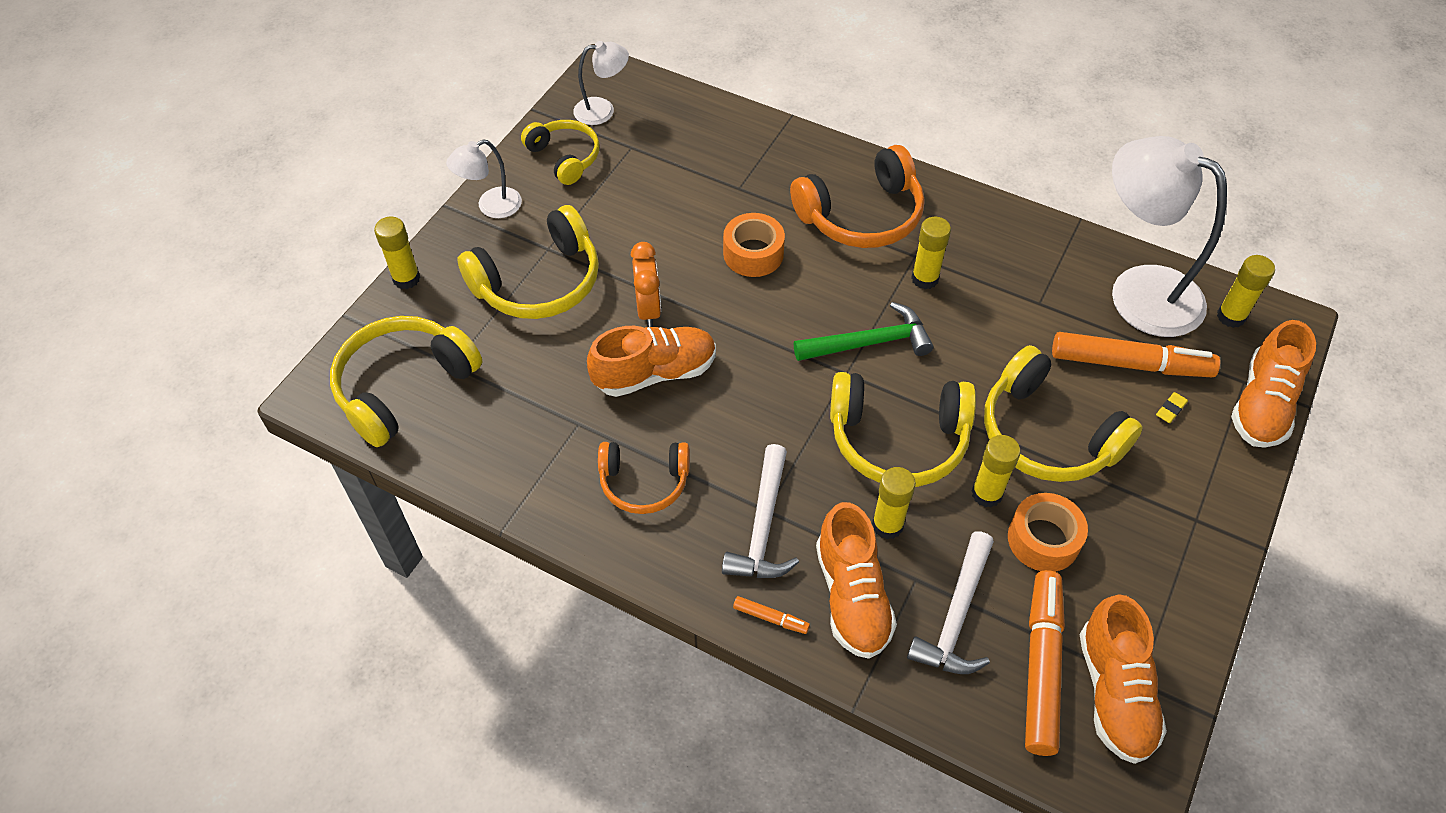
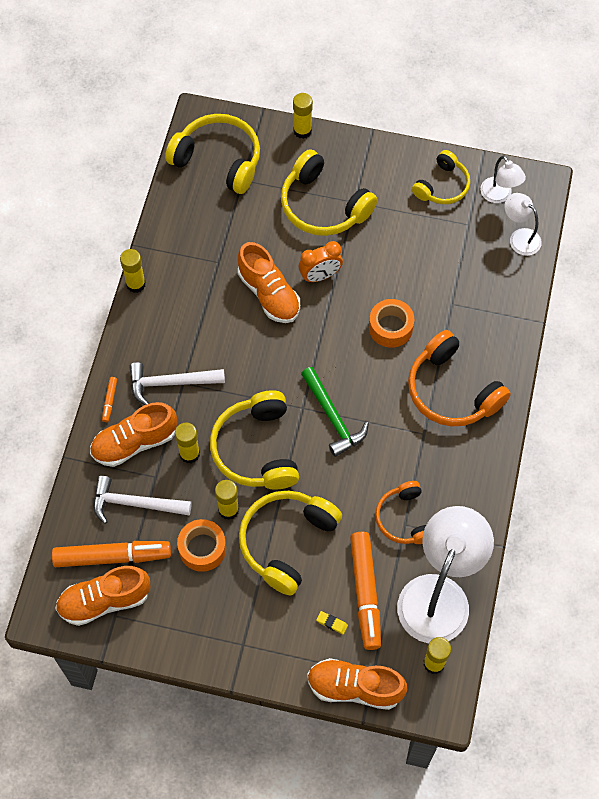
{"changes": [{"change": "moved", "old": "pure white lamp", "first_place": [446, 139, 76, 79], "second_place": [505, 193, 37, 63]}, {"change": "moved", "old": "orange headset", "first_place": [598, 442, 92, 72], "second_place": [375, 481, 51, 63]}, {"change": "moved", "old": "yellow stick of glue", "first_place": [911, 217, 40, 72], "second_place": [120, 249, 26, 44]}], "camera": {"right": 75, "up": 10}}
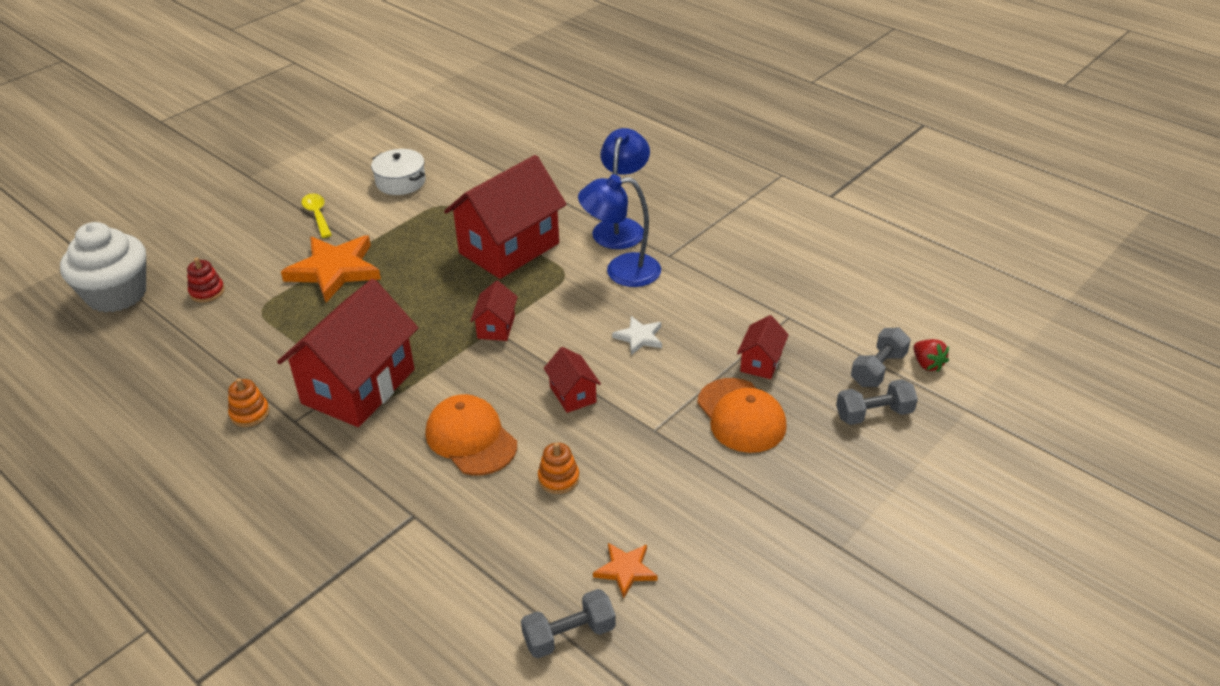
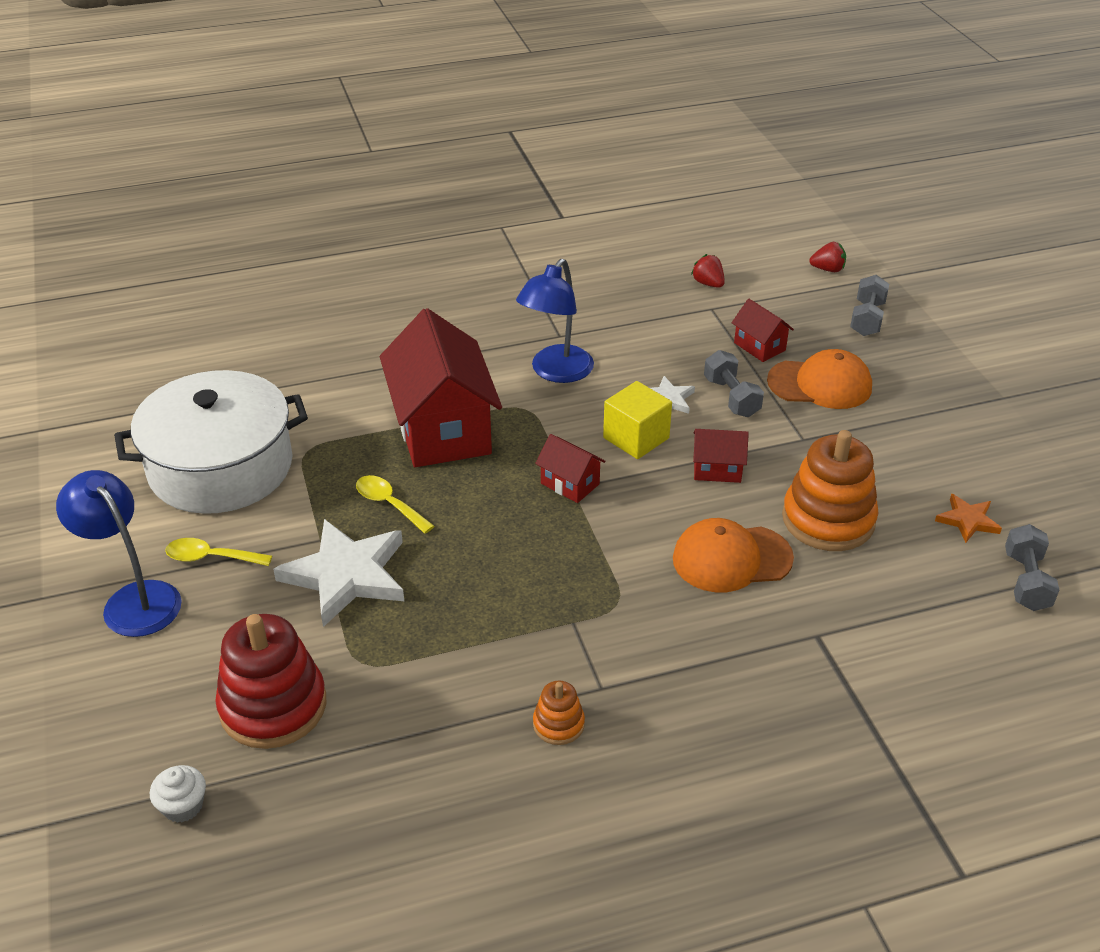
{"changes": [{"change": "removed", "old": "red toy house", "first_place": [277, 279, 141, 148]}, {"change": "added", "new": "yellow spoon", "second_place": [356, 475, 78, 59]}, {"change": "added", "new": "yellow cube", "second_place": [603, 381, 69, 78]}, {"change": "added", "new": "red berry", "second_place": [691, 254, 34, 34]}, {"change": "moved", "old": "blue lamp", "first_place": [592, 128, 58, 121], "second_place": [56, 470, 126, 167]}, {"change": "moved", "old": "gray dumbbell", "first_place": [851, 328, 60, 59], "second_place": [704, 350, 60, 67]}, {"change": "recoloured", "old": "orange star", "new": "pure white star", "first_place": [281, 235, 100, 68], "second_place": [273, 519, 131, 108]}, {"change": "resized", "old": "pure white cupcake", "first_place": [60, 222, 86, 91], "second_place": [150, 765, 56, 58], "factor": 0.43}, {"change": "resized", "old": "red stacking rings", "first_place": [187, 258, 38, 45], "second_place": [215, 614, 111, 135], "factor": 2.09}, {"change": "resized", "old": "pure white pot", "first_place": [371, 149, 55, 46], "second_place": [114, 370, 194, 144], "factor": 2.06}, {"change": "resized", "old": "orange stacking rings", "first_place": [538, 442, 41, 52], "second_place": [782, 430, 96, 121], "factor": 2.09}], "camera": {"right": -60, "up": 0}}
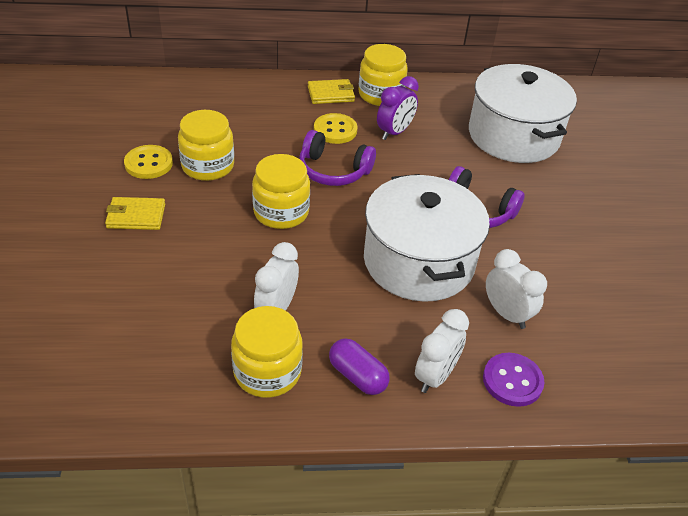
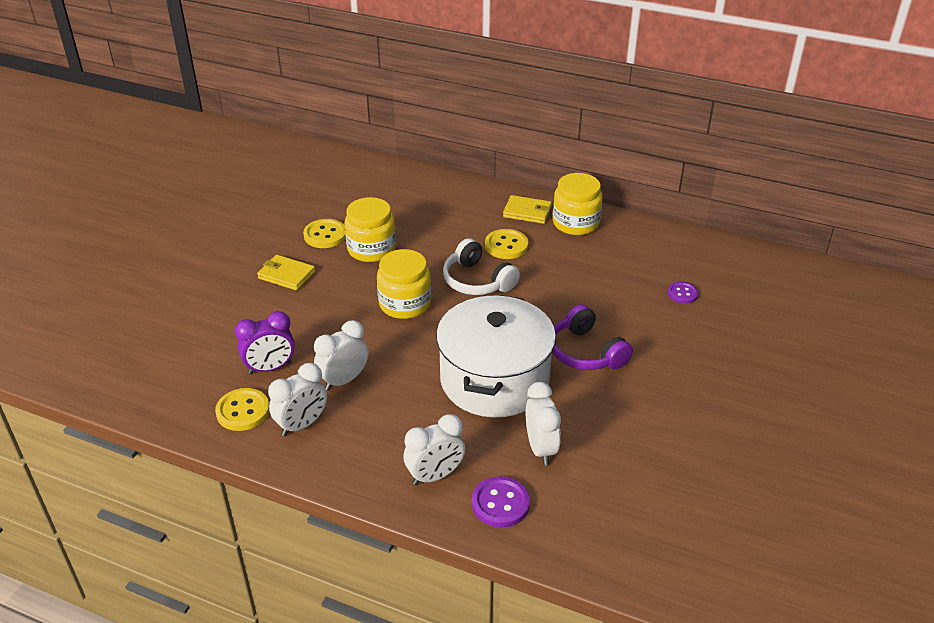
{"changes": [{"change": "removed", "old": "violet pill shape", "first_place": [329, 338, 61, 57]}, {"change": "added", "new": "yellow shirt button", "second_place": [215, 388, 54, 43]}, {"change": "moved", "old": "violet clock", "first_place": [377, 76, 42, 64], "second_place": [235, 311, 60, 63]}, {"change": "replaced", "old": "yellow preserve jar", "new": "pure white clock", "first_place": [231, 306, 72, 92], "second_place": [268, 363, 59, 73]}, {"change": "replaced", "old": "pure white pot", "new": "violet shirt button", "first_place": [469, 64, 108, 99], "second_place": [668, 282, 30, 22]}, {"change": "recoloured", "old": "violet headset", "new": "pure white headset", "first_place": [299, 130, 77, 56], "second_place": [443, 238, 77, 57]}], "camera": {"right": 30, "up": -5}}
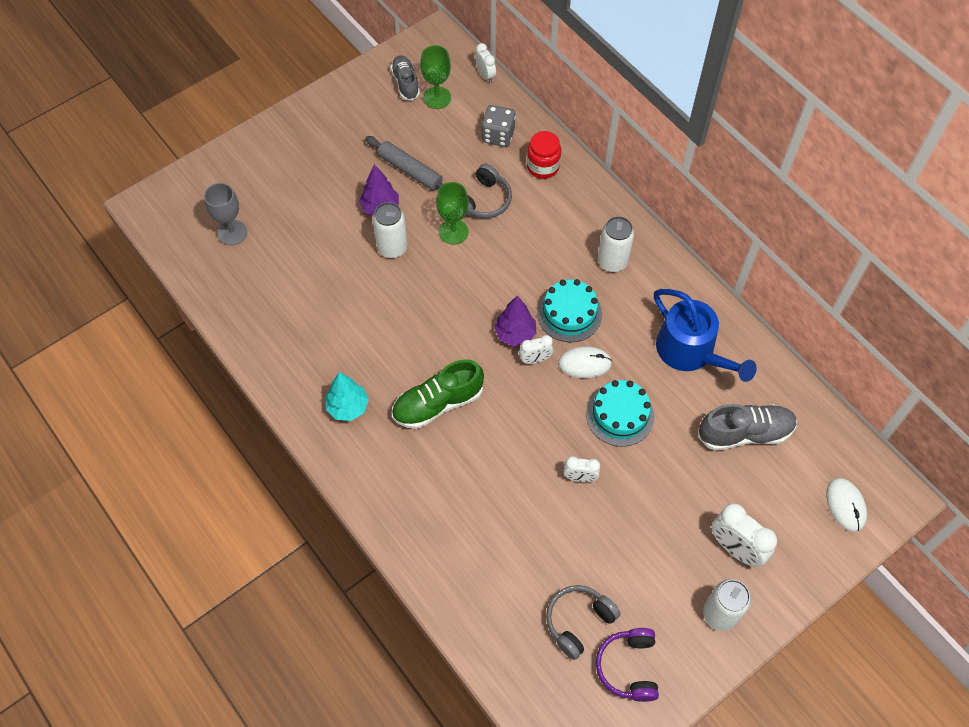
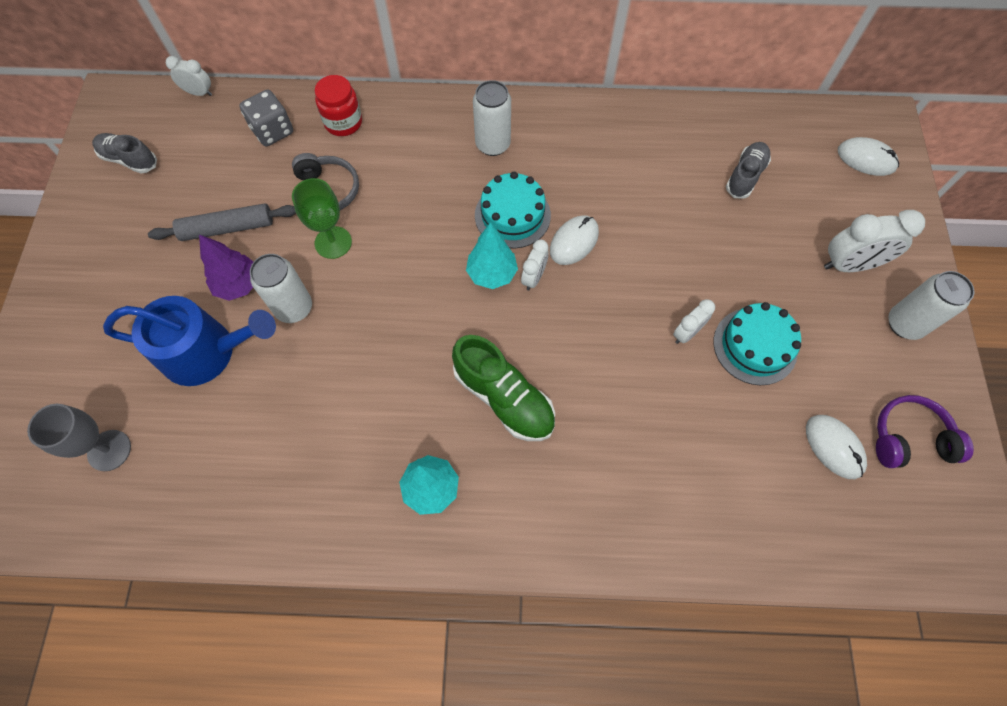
{"changes": [{"change": "removed", "old": "green chalice", "first_place": [420, 45, 31, 64]}, {"change": "moved", "old": "aqua layer cake", "first_place": [586, 380, 68, 67], "second_place": [714, 302, 87, 83]}, {"change": "moved", "old": "blue sprinkling can", "first_place": [654, 289, 103, 93], "second_place": [103, 296, 173, 90]}, {"change": "replaced", "old": "gray headset", "new": "pure white mouse", "first_place": [546, 585, 74, 75], "second_place": [806, 415, 61, 64]}, {"change": "recoloured", "old": "violet fir tree", "new": "aqua fir tree", "first_place": [494, 295, 42, 51], "second_place": [466, 222, 52, 67]}, {"change": "turned", "old": "green shoe", "first_place": [392, 359, 92, 70], "second_place": [452, 335, 103, 106], "degrees": -60}, {"change": "turned", "old": "violet headset", "first_place": [596, 628, 63, 74], "second_place": [876, 395, 98, 73], "degrees": 135}, {"change": "resized", "old": "gray shoe", "first_place": [698, 404, 99, 47], "second_place": [726, 142, 45, 57], "factor": 0.66}], "camera": {"right": -50, "up": 5}}
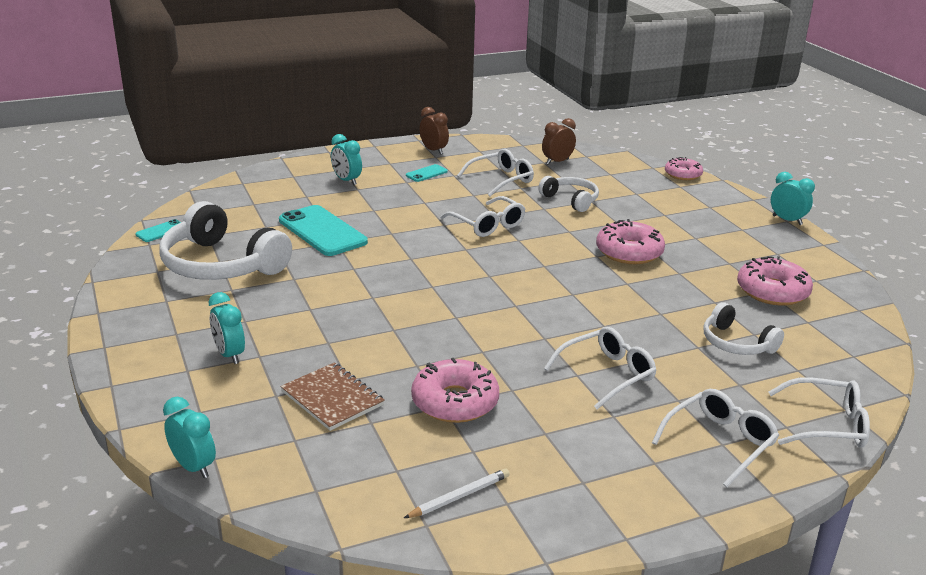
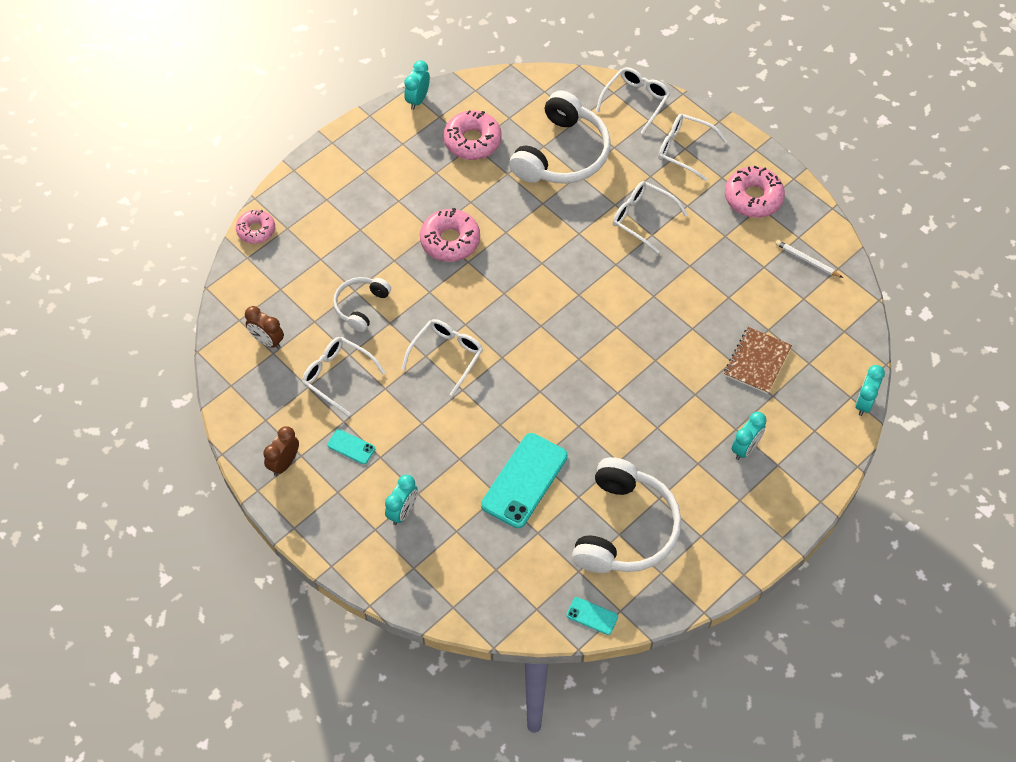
{"changes": [{"change": "moved", "old": "rosy donut", "first_place": [411, 358, 88, 65], "second_place": [725, 166, 60, 52]}, {"change": "moved", "old": "aqua clock", "first_place": [771, 172, 44, 53], "second_place": [404, 60, 26, 50]}, {"change": "turned", "old": "pure white eyeglasses", "first_place": [768, 377, 102, 71], "second_place": [596, 67, 74, 67], "degrees": 45}, {"change": "resized", "old": "pure white headset", "first_place": [704, 302, 80, 53], "second_place": [509, 90, 102, 94], "factor": 1.86}], "camera": {"right": -110, "up": 30}}
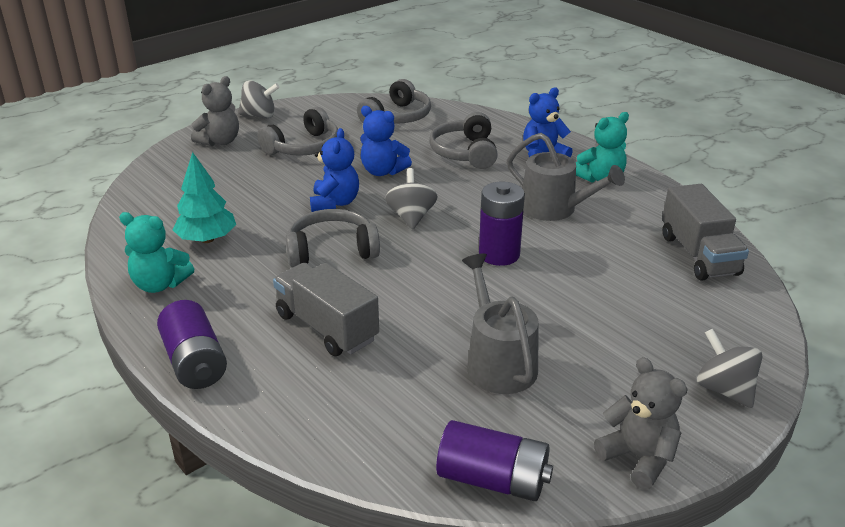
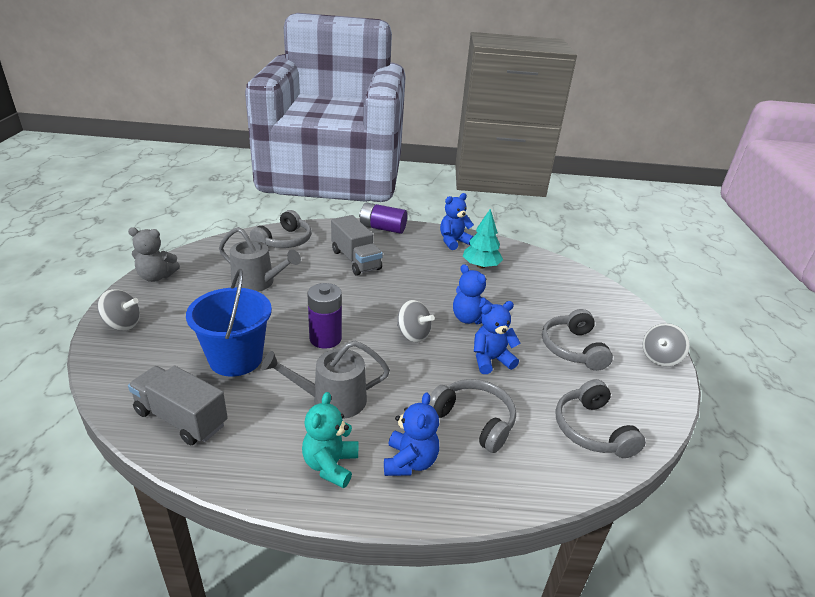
{"changes": [{"change": "removed", "old": "gray teddy", "first_place": [191, 76, 48, 70]}, {"change": "removed", "old": "violet power cell", "first_place": [436, 420, 117, 81]}, {"change": "added", "new": "blue bucket", "second_place": [186, 269, 86, 108]}, {"change": "moved", "old": "gray headset", "first_place": [286, 209, 94, 58], "second_place": [250, 210, 61, 38]}, {"change": "recoloured", "old": "aqua teddy", "new": "blue teddy", "first_place": [119, 212, 75, 81], "second_place": [440, 193, 34, 57]}, {"change": "turned", "old": "gray lorry", "first_place": [273, 263, 106, 93], "second_place": [331, 215, 52, 60], "degrees": 60}], "camera": {"right": 130, "up": 0}}
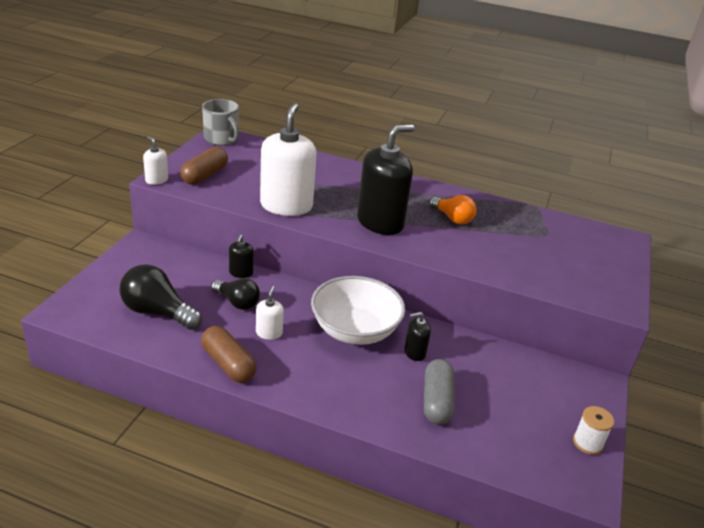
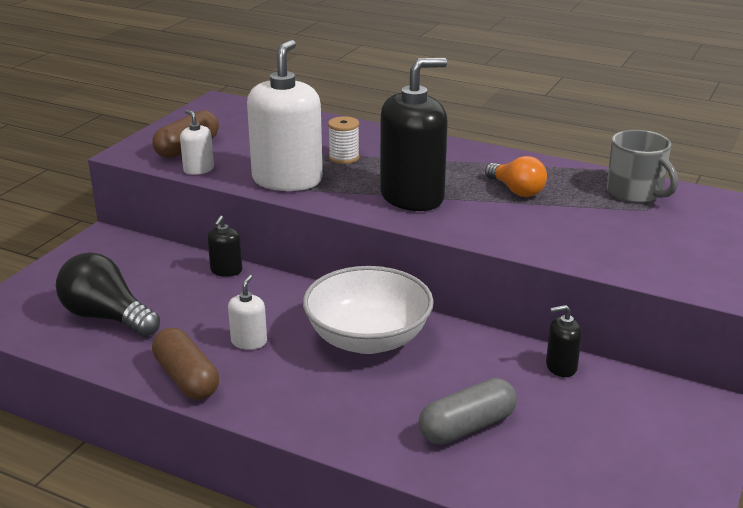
{"changes": [{"change": "removed", "old": "jet-black light bulb", "first_place": [211, 278, 49, 32]}, {"change": "moved", "old": "pure white soap pump", "first_place": [143, 136, 25, 49], "second_place": [180, 110, 34, 65]}, {"change": "moved", "old": "gray tea mug", "first_place": [202, 99, 37, 46], "second_place": [607, 130, 71, 73]}, {"change": "moved", "old": "jet-black soap pump", "first_place": [404, 312, 27, 49], "second_place": [546, 305, 36, 72]}, {"change": "moved", "old": "pure white reel of thread", "first_place": [573, 406, 41, 49], "second_place": [328, 116, 32, 48]}, {"change": "turned", "old": "gray pill shape", "first_place": [424, 359, 31, 66], "second_place": [418, 378, 99, 67], "degrees": 45}], "camera": {"right": 10, "up": -5}}
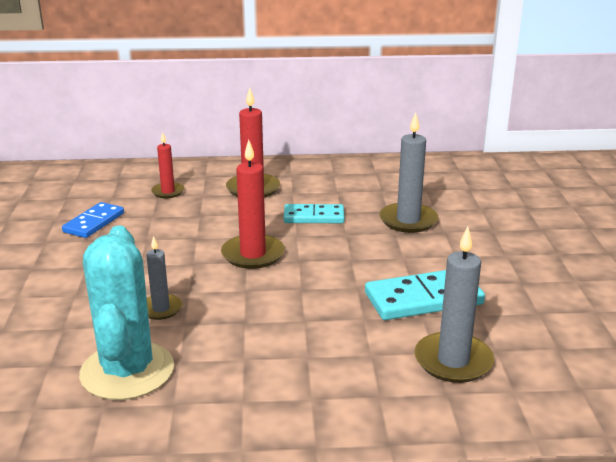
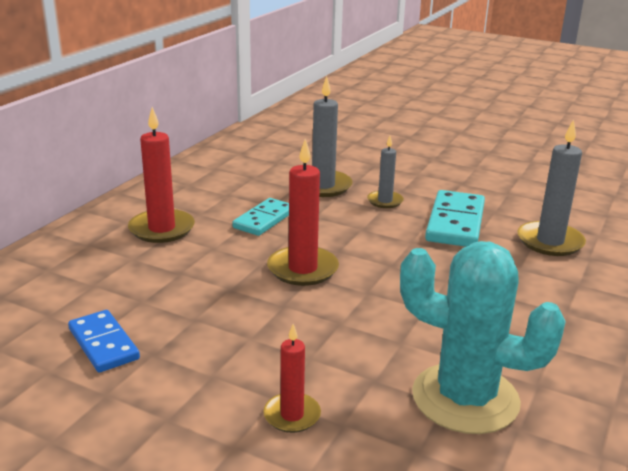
{"changes": [{"change": "moved", "old": "gray candle", "first_place": [146, 236, 36, 84], "second_place": [367, 136, 37, 72]}, {"change": "moved", "old": "red candle", "first_place": [151, 133, 34, 65], "second_place": [263, 324, 58, 109]}], "camera": {"right": -60, "up": 0}}
